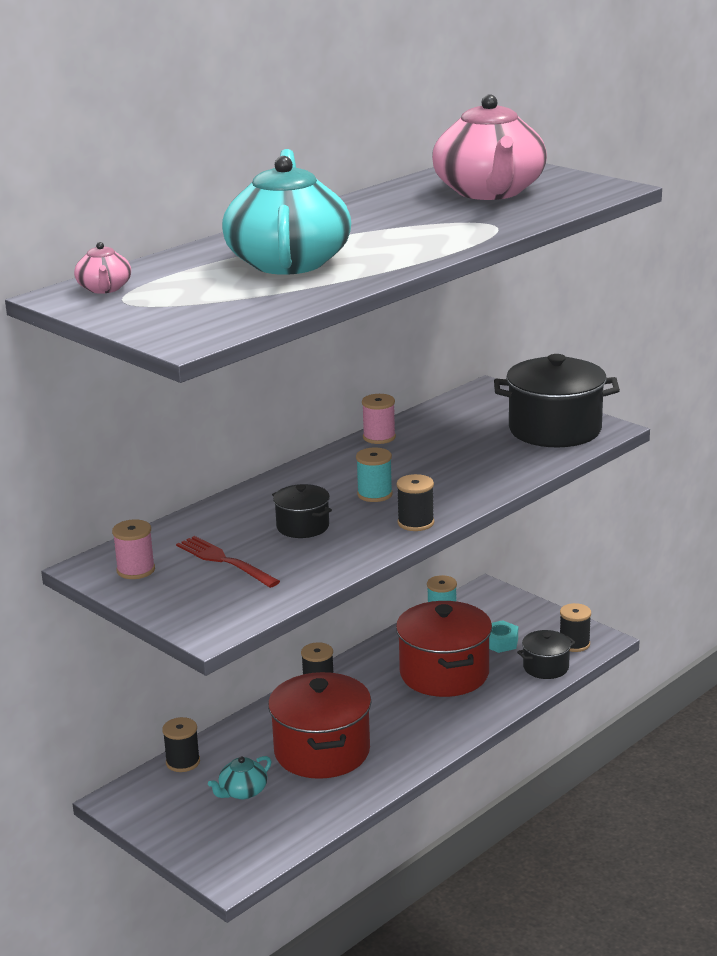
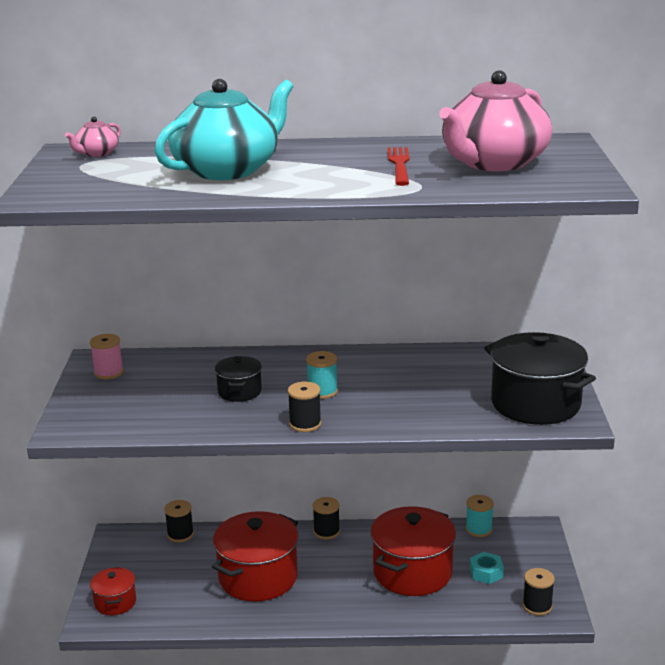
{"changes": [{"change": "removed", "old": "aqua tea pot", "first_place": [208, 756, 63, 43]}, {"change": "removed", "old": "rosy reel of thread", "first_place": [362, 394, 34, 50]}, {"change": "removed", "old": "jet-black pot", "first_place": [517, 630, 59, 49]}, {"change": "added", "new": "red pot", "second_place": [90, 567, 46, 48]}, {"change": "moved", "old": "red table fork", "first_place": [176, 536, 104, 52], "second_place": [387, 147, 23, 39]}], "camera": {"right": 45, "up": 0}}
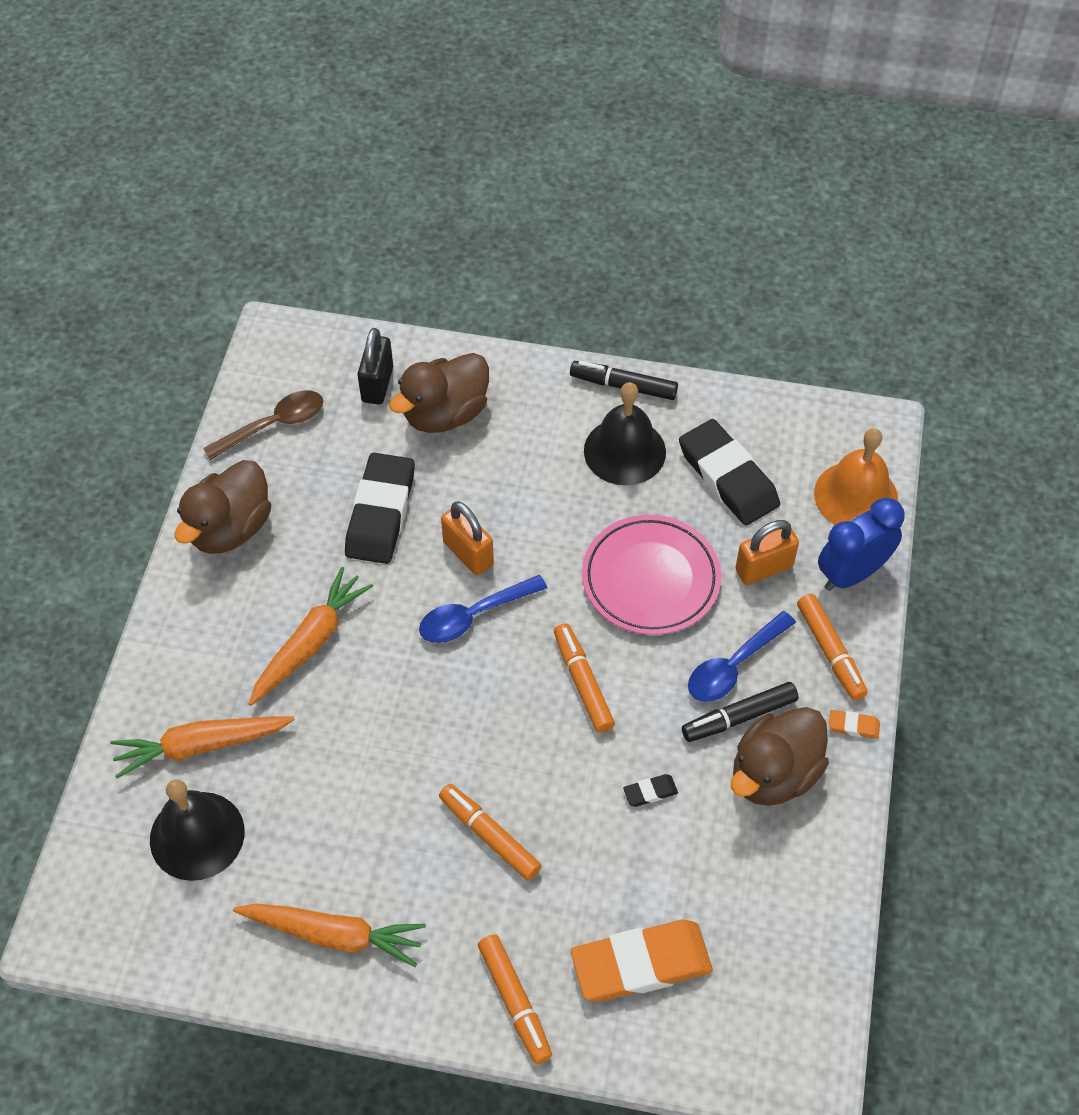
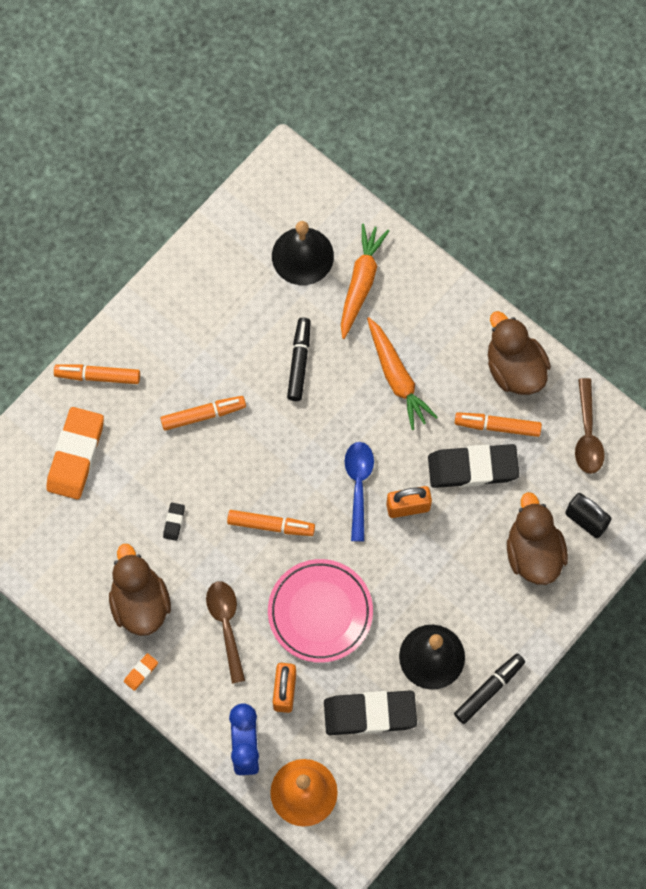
{"changes": [{"change": "removed", "old": "orange root vegetable", "first_place": [233, 903, 193, 64]}, {"change": "moved", "old": "jet-black felt pen", "first_place": [682, 682, 117, 60], "second_place": [287, 318, 24, 83]}, {"change": "moved", "old": "orange felt pen", "first_place": [797, 594, 71, 107], "second_place": [455, 412, 87, 25]}, {"change": "recoloured", "old": "blue spoon", "new": "dark brown spoon", "first_place": [688, 611, 108, 91], "second_place": [206, 582, 39, 102]}, {"change": "turned", "old": "jet-black pencil eraser", "first_place": [345, 453, 70, 111], "second_place": [428, 444, 91, 44], "degrees": -45}], "camera": {"right": 120, "up": 15}}
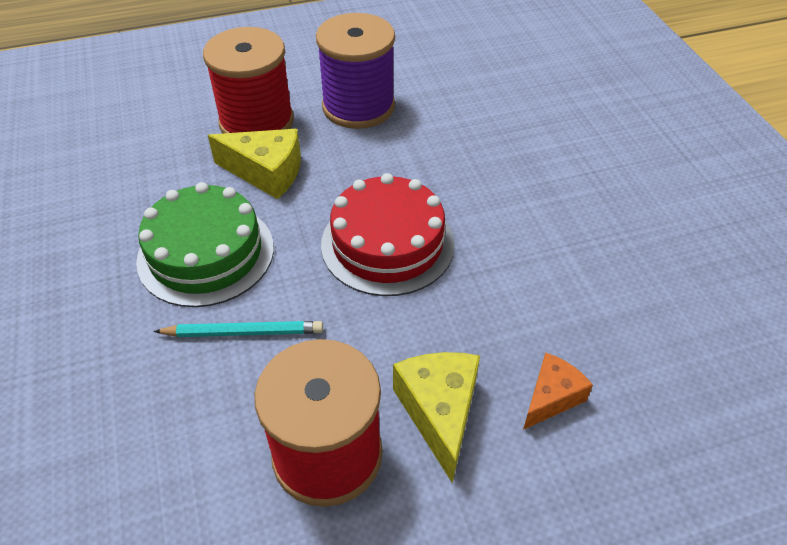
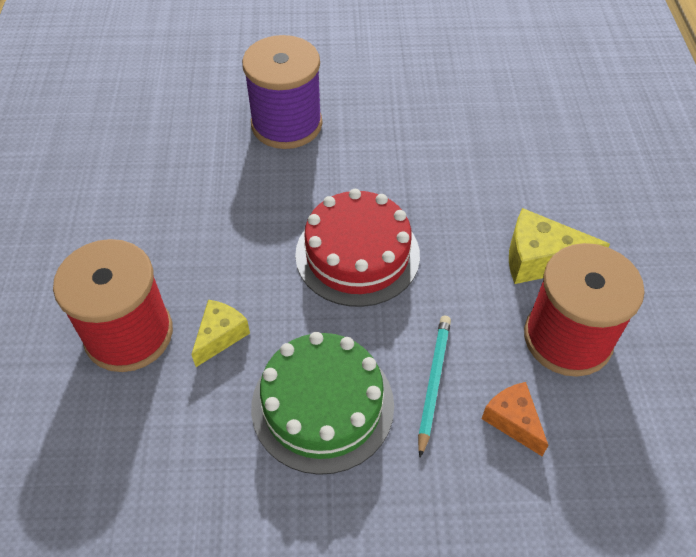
{"changes": [{"change": "moved", "old": "violet reel of thread", "first_place": [316, 13, 79, 116], "second_place": [242, 35, 80, 114]}, {"change": "moved", "old": "orange cheese", "first_place": [523, 352, 70, 78], "second_place": [482, 382, 66, 74]}, {"change": "resized", "old": "yellow cheese", "first_place": [208, 129, 93, 70], "second_place": [191, 300, 59, 67], "factor": 0.65}], "camera": {"right": -75, "up": 5}}
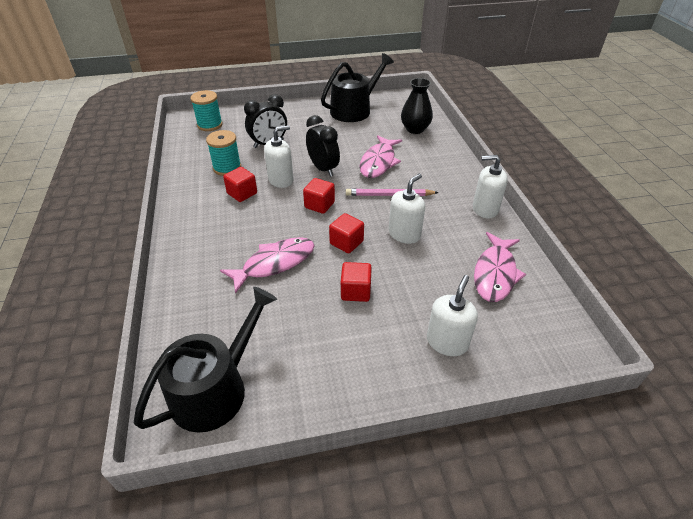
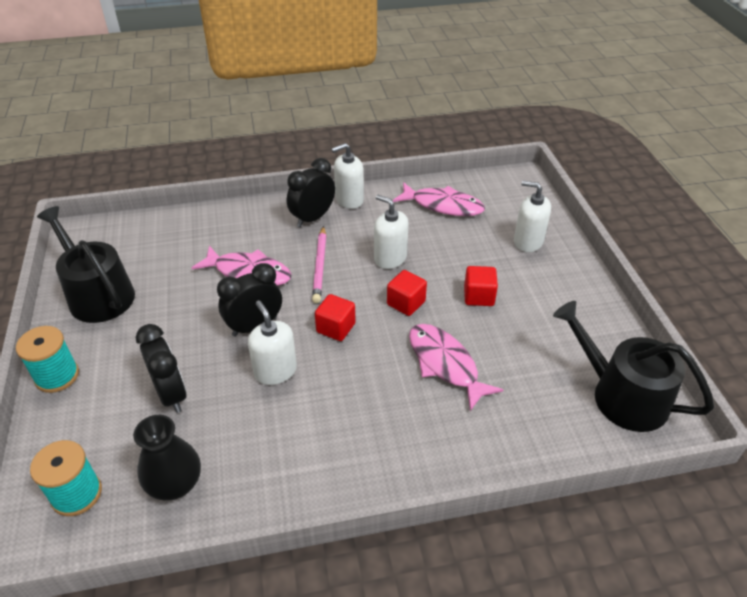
{"changes": [{"change": "removed", "old": "red cube", "first_place": [223, 167, 34, 35]}, {"change": "added", "new": "jet-black clock", "second_place": [287, 158, 48, 69]}, {"change": "moved", "old": "aqua reel of thread", "first_place": [206, 130, 35, 46], "second_place": [16, 326, 63, 67]}, {"change": "moved", "old": "jet-black flower vase", "first_place": [401, 78, 32, 56], "second_place": [133, 415, 68, 86]}, {"change": "turned", "old": "pure white soap pump", "first_place": [473, 155, 35, 64], "second_place": [332, 143, 32, 66], "degrees": 60}], "camera": {"right": -90, "up": 0}}
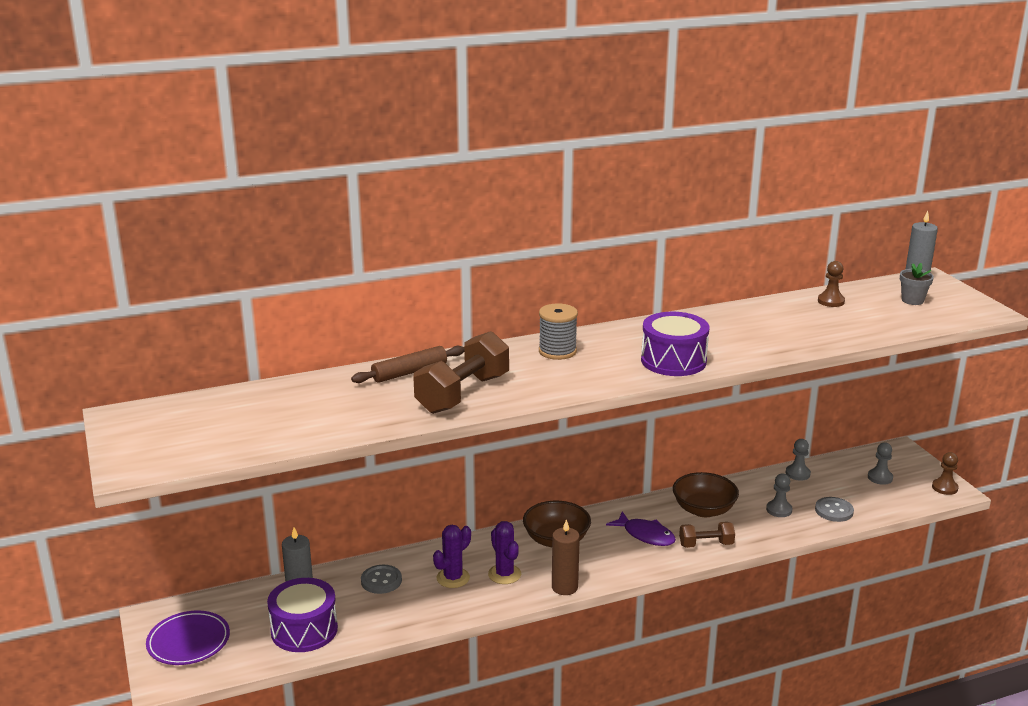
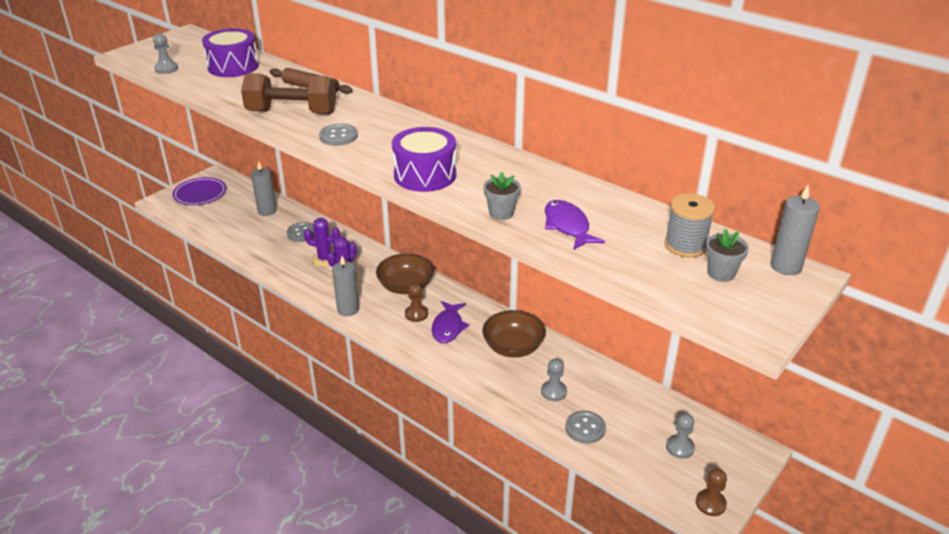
{"changes": [{"change": "removed", "old": "dark brown dumbbell", "first_place": [679, 522, 56, 26]}, {"change": "added", "new": "gray shirt button", "second_place": [319, 124, 39, 22]}, {"change": "added", "new": "gray potted plant", "second_place": [484, 171, 37, 49]}, {"change": "added", "new": "violet fish", "second_place": [545, 200, 60, 50]}, {"change": "moved", "old": "violet toy drum", "first_place": [267, 578, 71, 74], "second_place": [202, 28, 57, 49]}, {"change": "moved", "old": "gray reel of thread", "first_place": [539, 303, 39, 57], "second_place": [664, 193, 51, 65]}, {"change": "moved", "old": "gray pawn", "first_place": [786, 439, 25, 42], "second_place": [153, 33, 25, 41]}, {"change": "moved", "old": "dark brown pawn", "first_place": [818, 261, 27, 46], "second_place": [405, 283, 23, 39]}, {"change": "recoloured", "old": "dark brown candle", "new": "gray candle", "first_place": [552, 519, 28, 76], "second_place": [332, 256, 27, 60]}], "camera": {"right": 60, "up": 10}}
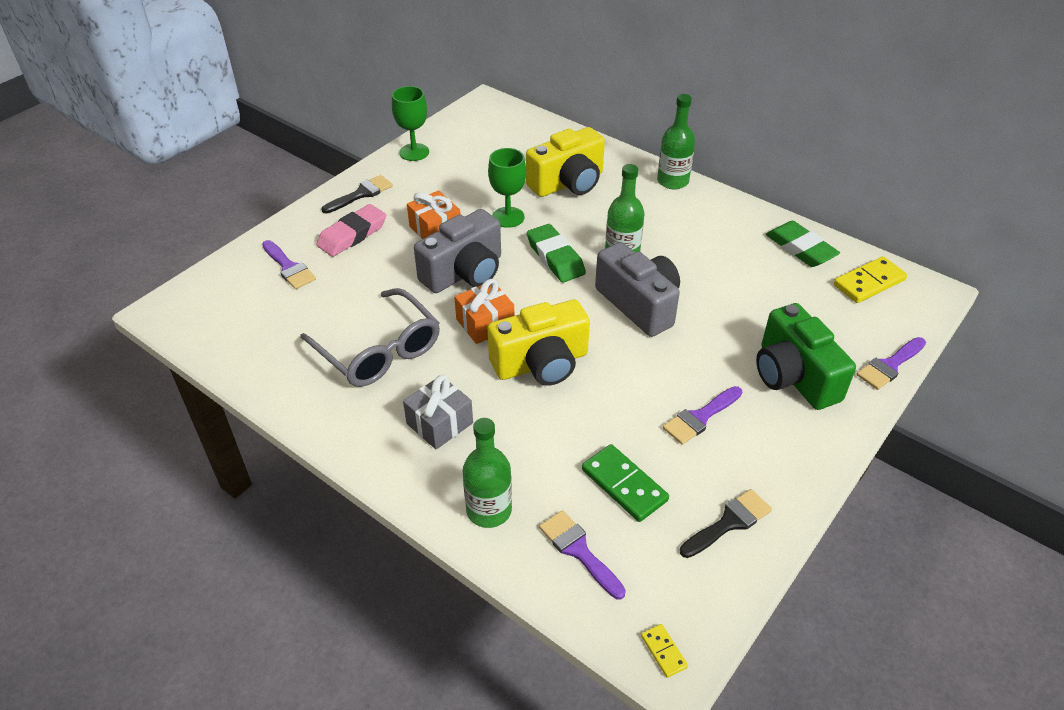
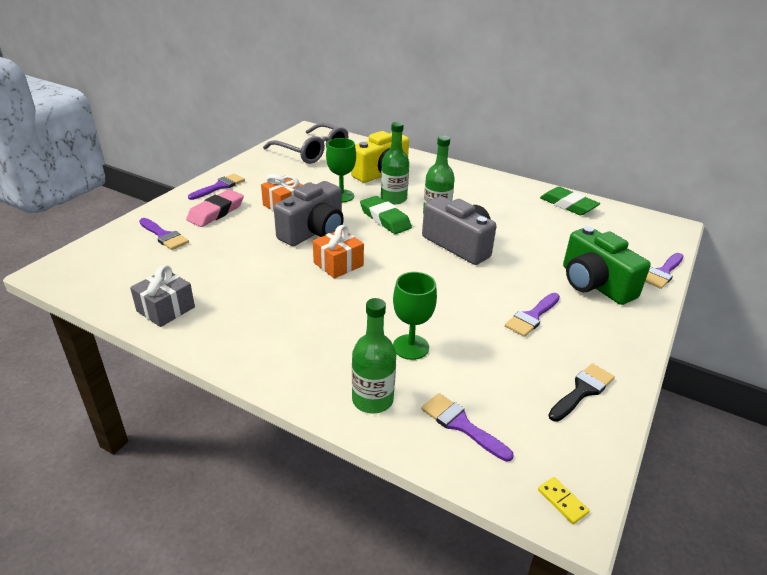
{"changes": [{"change": "removed", "old": "yellow compact camera", "first_place": [487, 300, 103, 86]}, {"change": "removed", "old": "green domino piece", "first_place": [582, 444, 87, 78]}, {"change": "removed", "old": "yellow domino piece", "first_place": [834, 256, 73, 47]}, {"change": "moved", "old": "gray eyeglasses", "first_place": [300, 288, 140, 99], "second_place": [263, 123, 85, 41]}, {"change": "moved", "old": "green chalice", "first_place": [392, 86, 37, 75], "second_place": [393, 272, 44, 88]}, {"change": "moved", "old": "gray present", "first_place": [403, 375, 70, 74], "second_place": [130, 265, 65, 62]}, {"change": "moved", "old": "green flask", "first_place": [657, 94, 38, 95], "second_place": [381, 122, 28, 82]}, {"change": "recoloured", "old": "jet-black paint brush", "new": "violet paint brush", "first_place": [321, 175, 72, 39], "second_place": [188, 174, 57, 26]}], "camera": {"right": -10, "up": -10}}
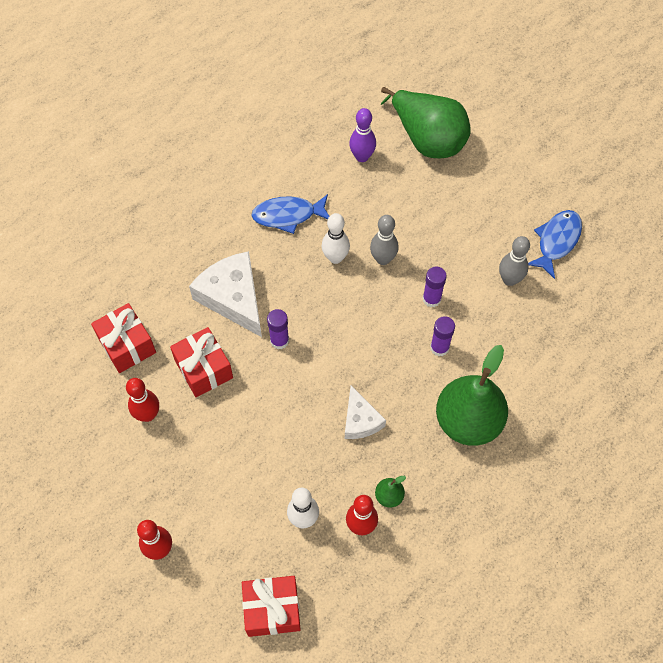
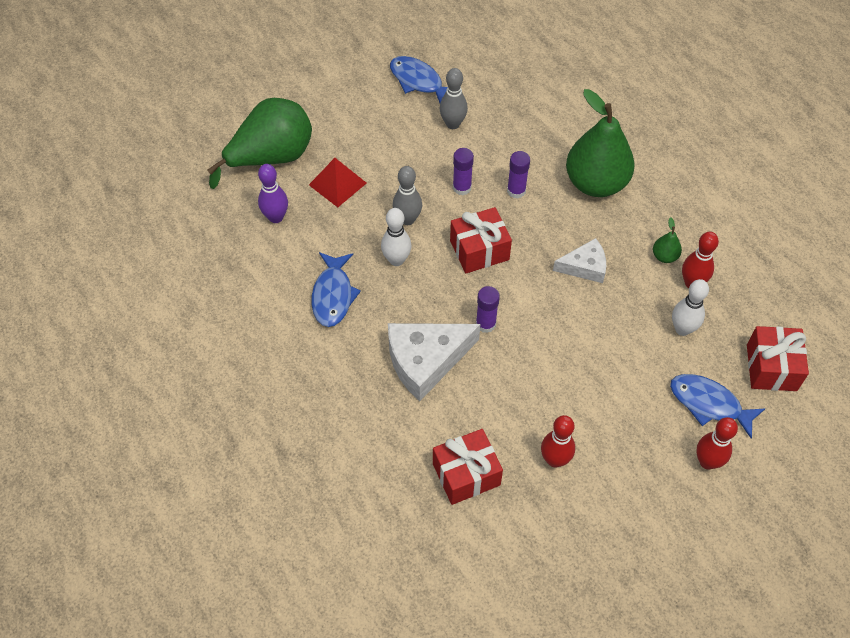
{"changes": [{"change": "added", "new": "red pyramid shape", "second_place": [309, 158, 58, 49]}, {"change": "added", "new": "blue fish", "second_place": [670, 374, 95, 65]}, {"change": "moved", "old": "red present", "first_place": [170, 327, 63, 70], "second_place": [450, 207, 62, 66]}], "camera": {"right": -80, "up": -5}}
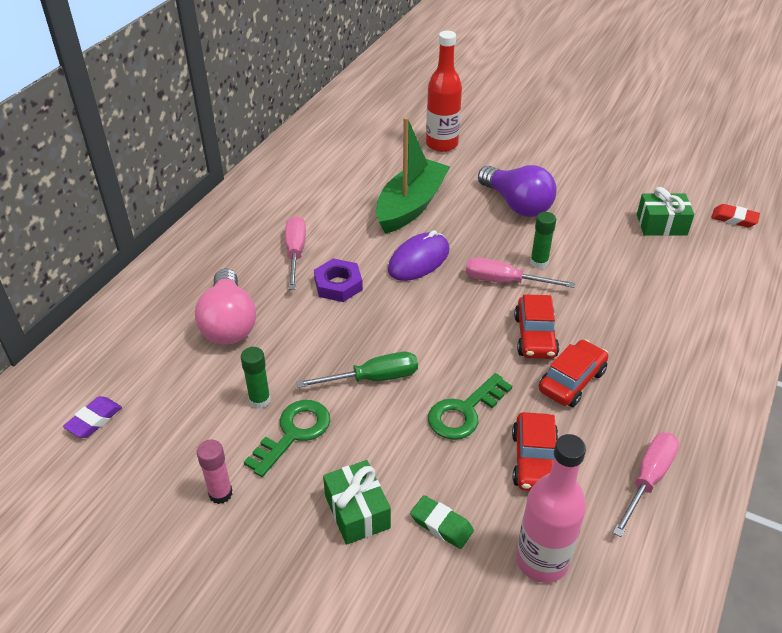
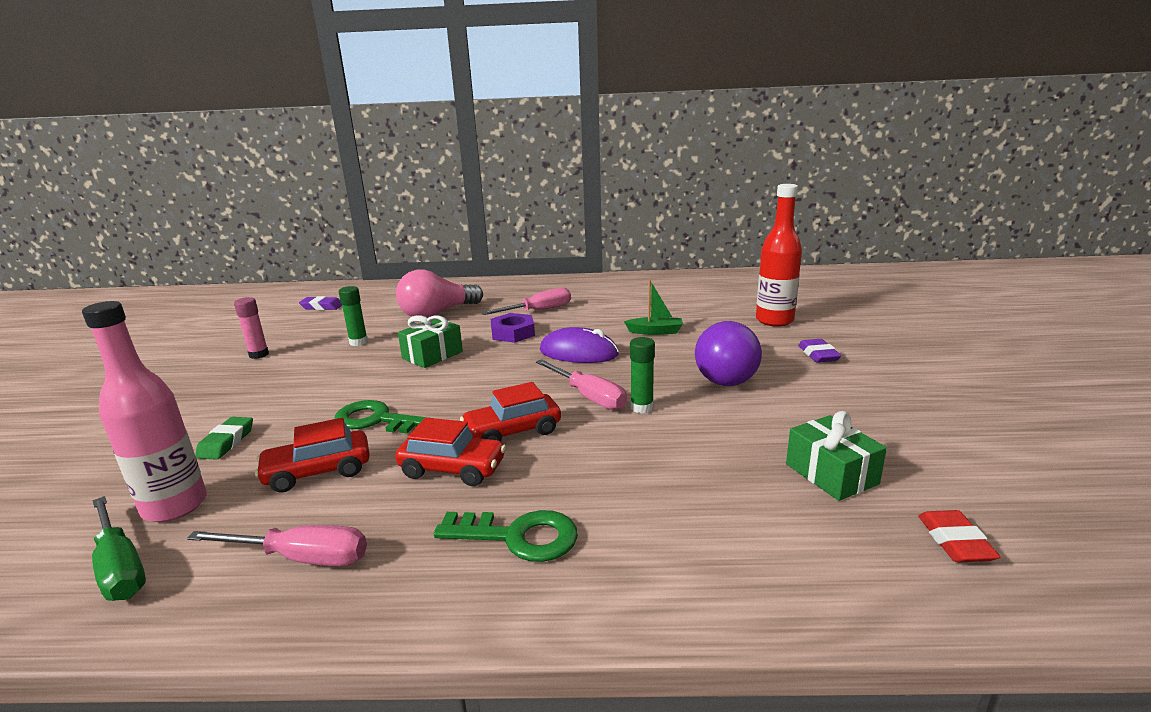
{"changes": [{"change": "added", "new": "violet pencil eraser", "second_place": [798, 339, 43, 24]}, {"change": "moved", "old": "green latchkey", "first_place": [244, 400, 86, 77], "second_place": [434, 510, 144, 52]}, {"change": "moved", "old": "green screwdriver", "first_place": [296, 352, 122, 36], "second_place": [92, 496, 54, 105]}, {"change": "moved", "old": "green present", "first_place": [323, 460, 68, 85], "second_place": [398, 315, 65, 53]}, {"change": "turned", "old": "rosy screwdriver", "first_place": [466, 258, 109, 30], "second_place": [536, 359, 91, 51], "degrees": 150}, {"change": "resized", "old": "green boat", "first_place": [376, 117, 74, 117], "second_place": [624, 280, 59, 55], "factor": 0.47}], "camera": {"right": 65, "up": -20}}
